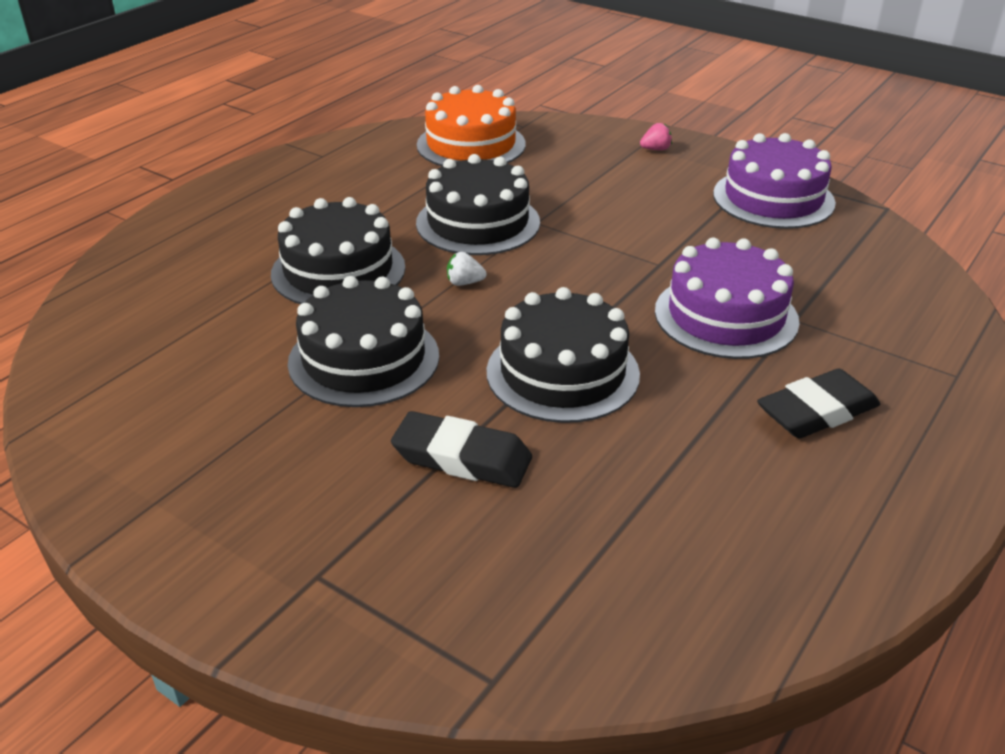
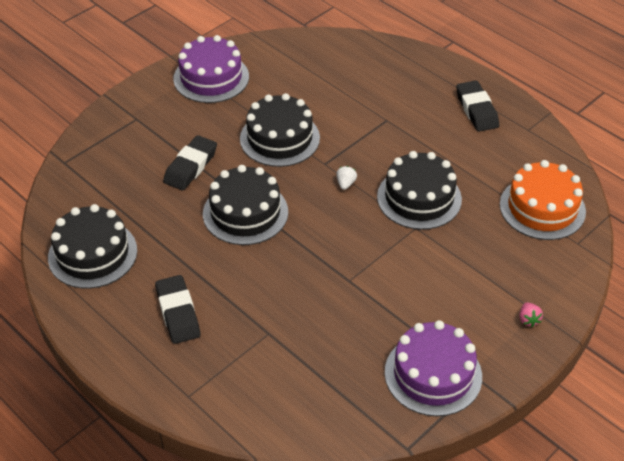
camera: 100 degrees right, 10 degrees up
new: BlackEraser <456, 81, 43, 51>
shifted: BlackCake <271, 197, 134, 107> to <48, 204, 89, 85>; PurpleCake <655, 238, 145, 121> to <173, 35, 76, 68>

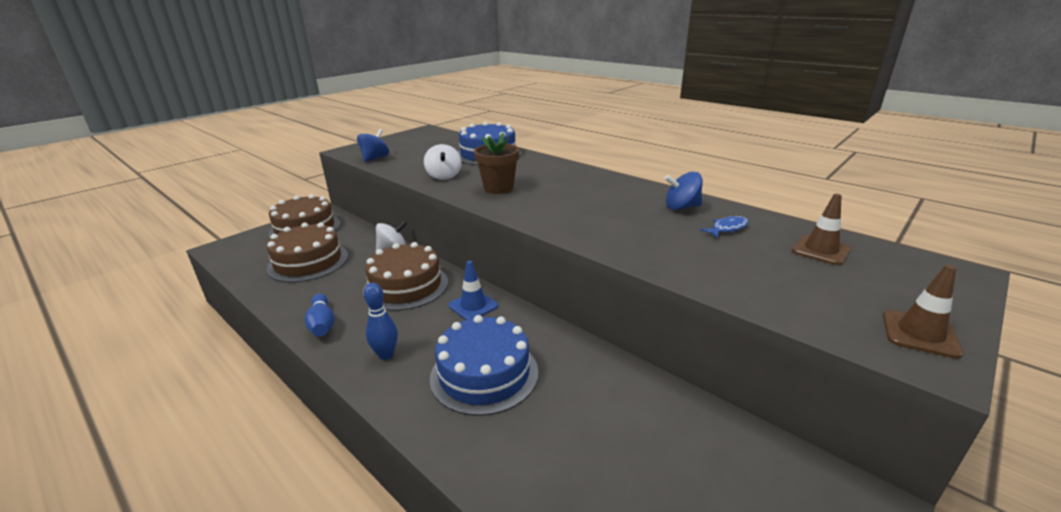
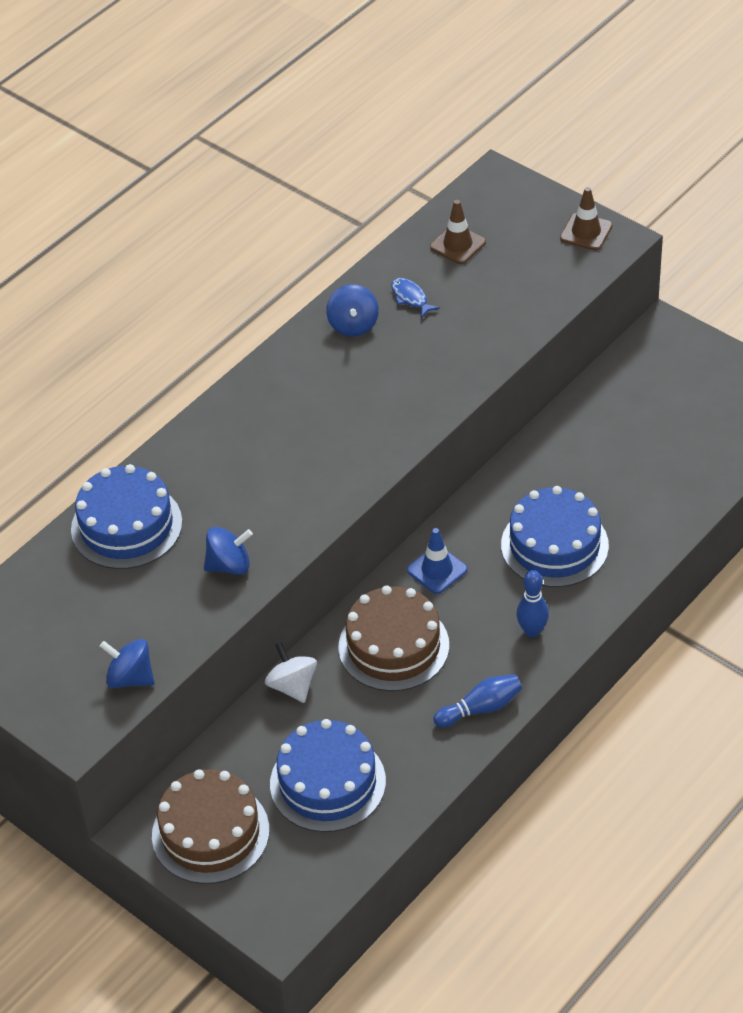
camera: 90 degrees left, 20 degrees up
gone: BrownFlowerPot <474, 133, 45, 61>
repainted: BrownCake <266, 223, 82, 59> to BlueCake <270, 719, 116, 113>; WhiteSpinningTop <424, 144, 38, 36> to BlueSpinningTop <204, 527, 49, 48>

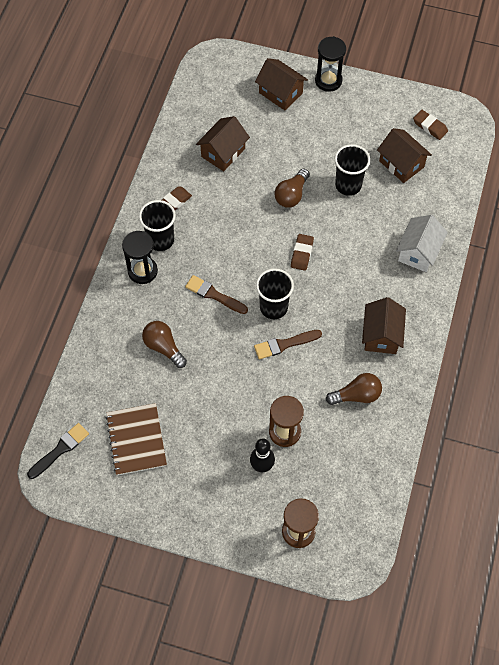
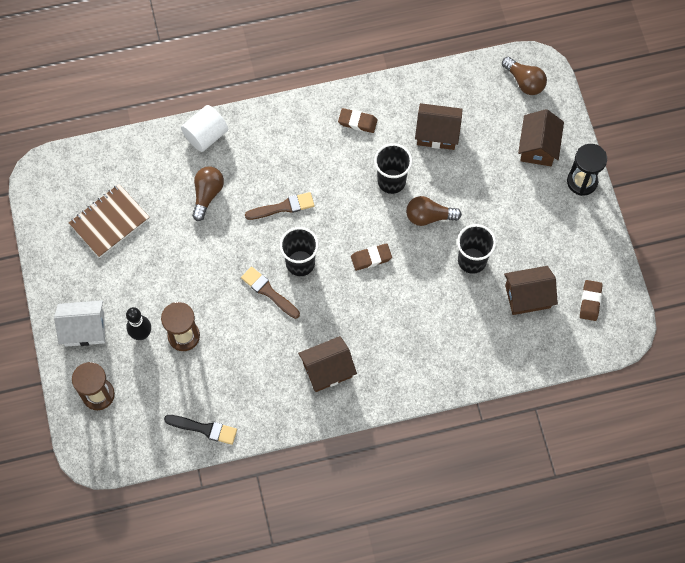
camera: 60 degrees right, 5 degrees up
gone: BlackHourglass <122, 231, 36, 53>
new: WhiteCylinder <181, 105, 47, 47>
shifted: BlackBrush <27, 423, 62, 56> to <164, 415, 73, 30>; BlackCup <139, 200, 37, 51> to <374, 143, 38, 51>; BrownLightBulb <326, 373, 56, 32> to <502, 57, 45, 38>; WhiteHouse <396, 215, 52, 57> to <54, 300, 51, 47>
rotated: BrownBrush <185, 275, 63, 39> = <245, 192, 69, 28> 75 degrees clockwise; BrownHouse <377, 128, 55, 55> = <504, 266, 54, 49> 60 degrees clockwise

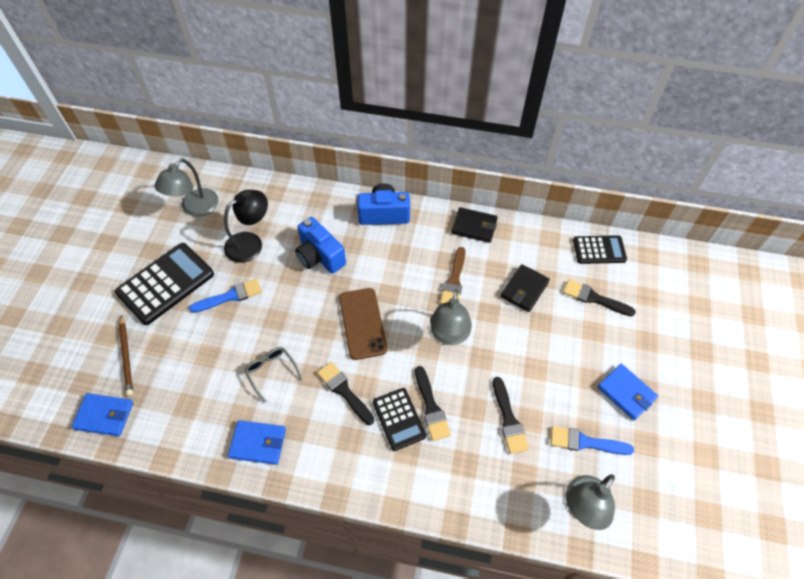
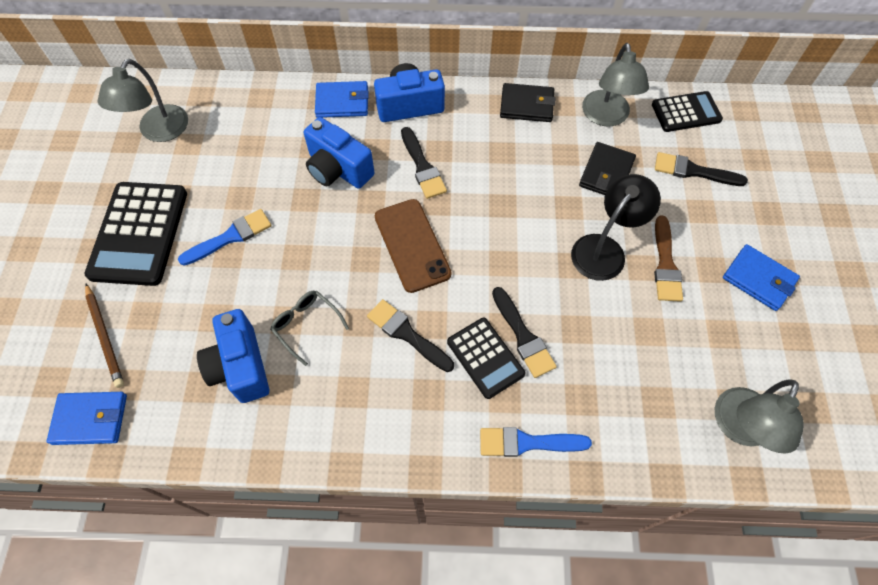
camera: 10 degrees left, 5 degrees up
new: BlueCamera <197, 309, 72, 94>
shifted: BlackLamp <224, 190, 44, 73> to <571, 174, 90, 107>; BlueWallet <228, 420, 58, 45> to <315, 81, 54, 37>; GreyLamp <430, 290, 42, 55> to <582, 43, 67, 84>; BrownBrush <440, 247, 26, 57> to <654, 216, 29, 86>; BlackBrush <493, 377, 36, 77> to <401, 127, 46, 72>; BlueBrush <551, 426, 83, 29> to <480, 427, 112, 30>
rotated: BlackCalculator <115, 243, 99, 82> = <85, 182, 102, 104> 150 degrees clockwise

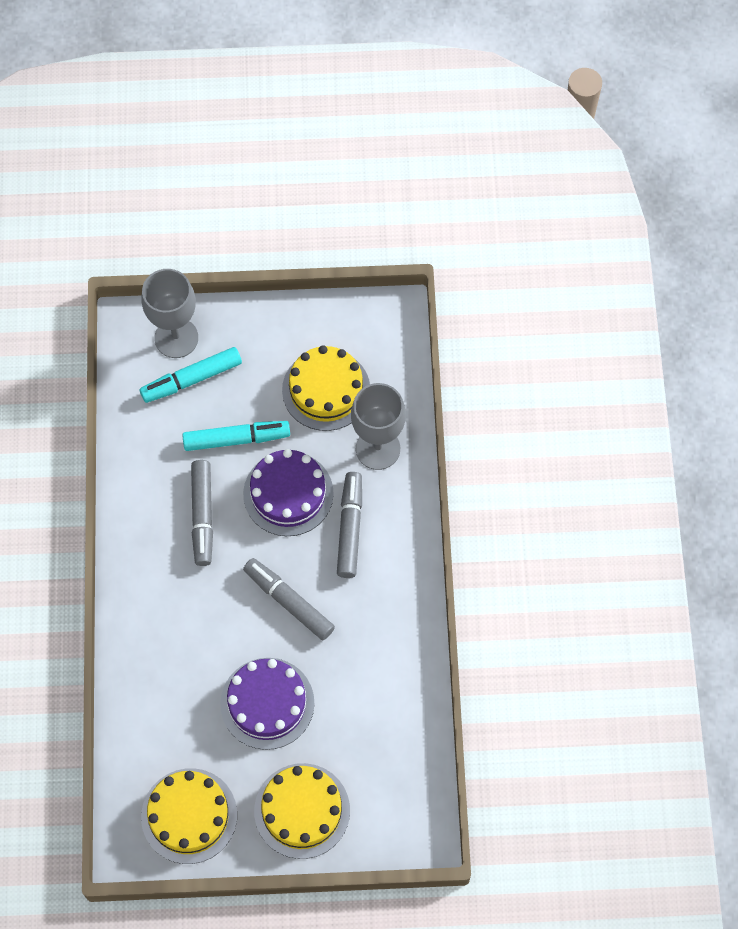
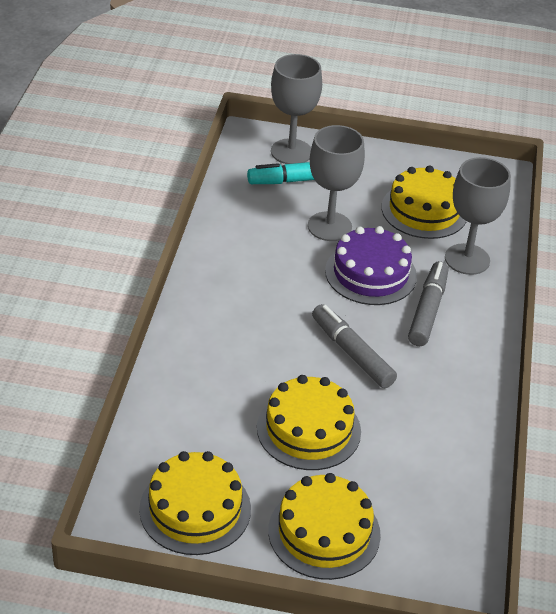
camera: 10 degrees right, 25 degrees down
gone: GreyMarker <191, 460, 22, 106>
swapped: TurquoiseMarker <182, 421, 108, 30> to GreyGoblet <308, 125, 57, 116>
repainted: PurpleCake <220, 658, 94, 92> to YellowCake <257, 375, 104, 95>

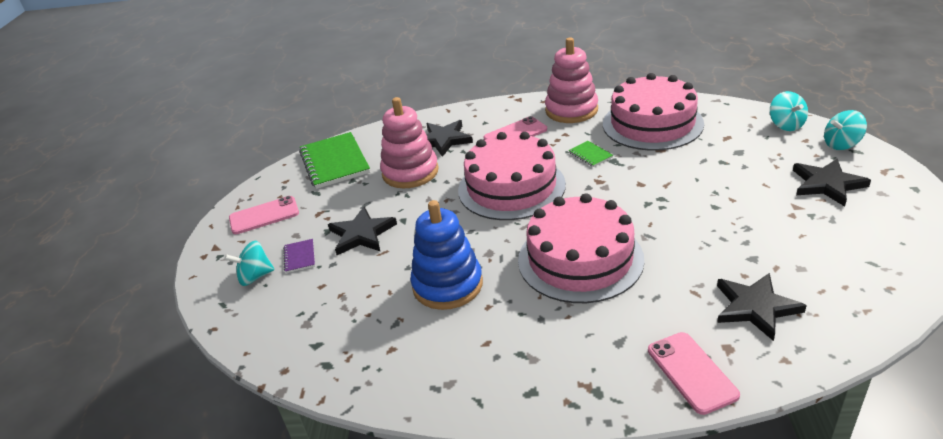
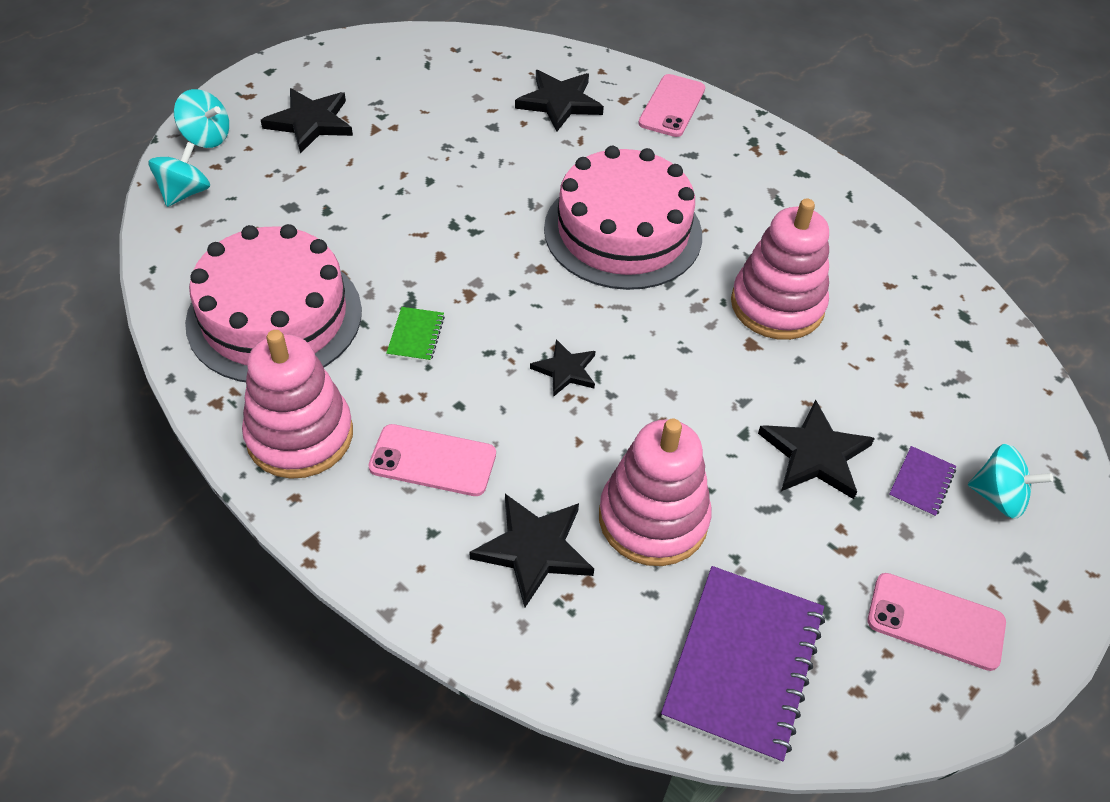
camera: 145 degrees left, 15 degrees up
swapped: PinkCake <458, 132, 108, 88> to BlackStar <530, 339, 65, 58>
repainted: GreenNotebook <299, 132, 71, 57> to PurpleNotebook <661, 566, 164, 198>; BlueStackingToy <410, 200, 73, 110> to PinkStackingToy <731, 199, 98, 141>

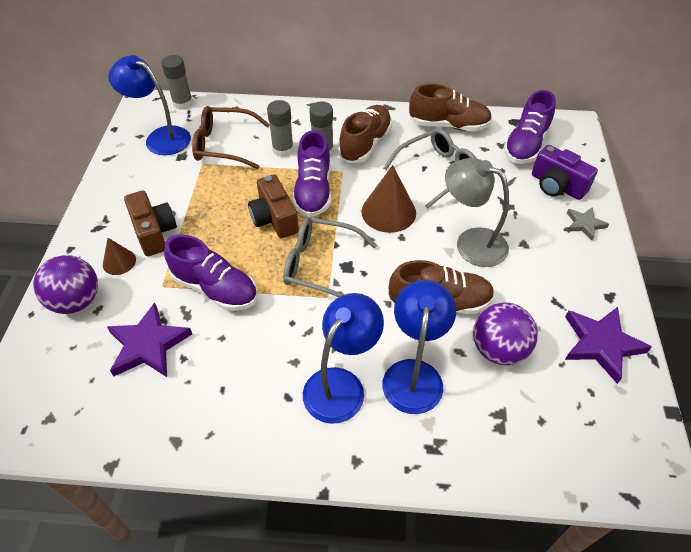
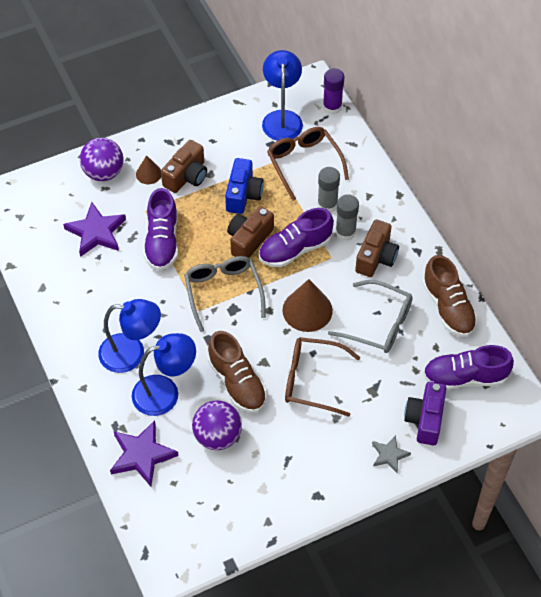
camera: 60 degrees right, 5 degrees up
new: BlueCamera <225, 158, 38, 56>
shifted: PurpleStar <565, 307, 87, 77> to <110, 420, 69, 67>
swapped: BrownShoe <338, 105, 54, 58> to BrownCamera <355, 219, 44, 58>; GreyLamp <445, 158, 64, 109> to BrownGlasses <285, 337, 75, 80>
repainted: GreyGlueStick <161, 55, 32, 55> to PurpleGlueStick <323, 68, 21, 47>

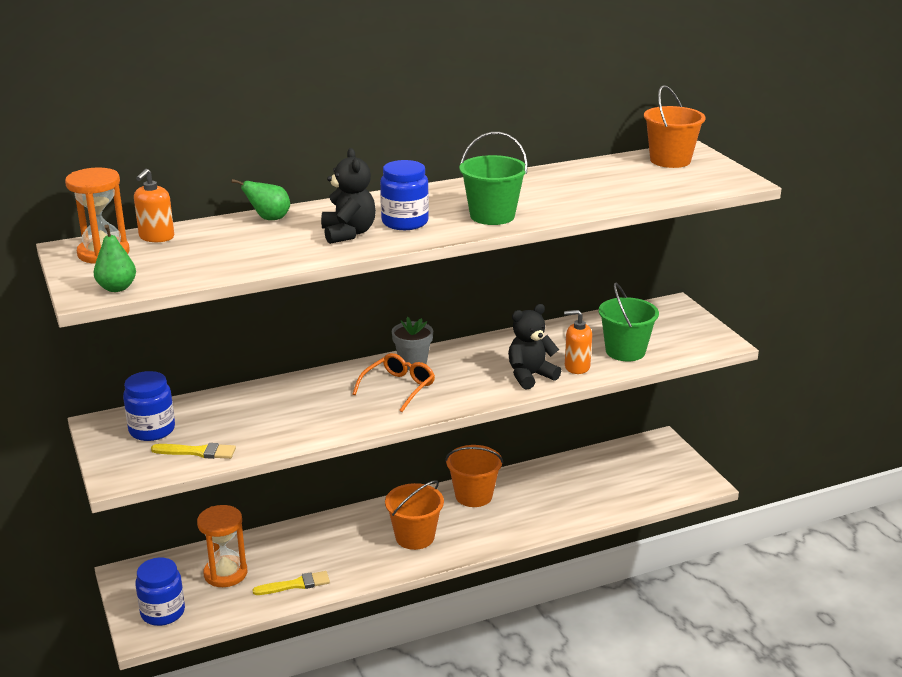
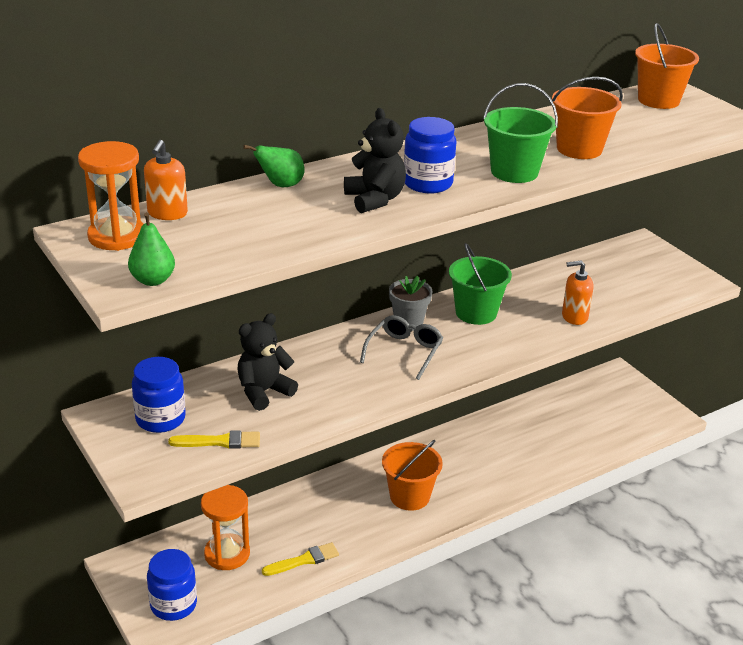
camera: 10 degrees left, 5 degrees up
shifted: OrangeBucket <445, 445, 58, 62> to <552, 77, 71, 82>; BlackTeddyBear <508, 304, 53, 85> to <237, 313, 61, 98>; GreenBucket <599, 283, 60, 78> to <449, 243, 63, 82>
repainted: OrangeGlasses <353, 353, 82, 59> to GreyGlasses <360, 315, 83, 65>

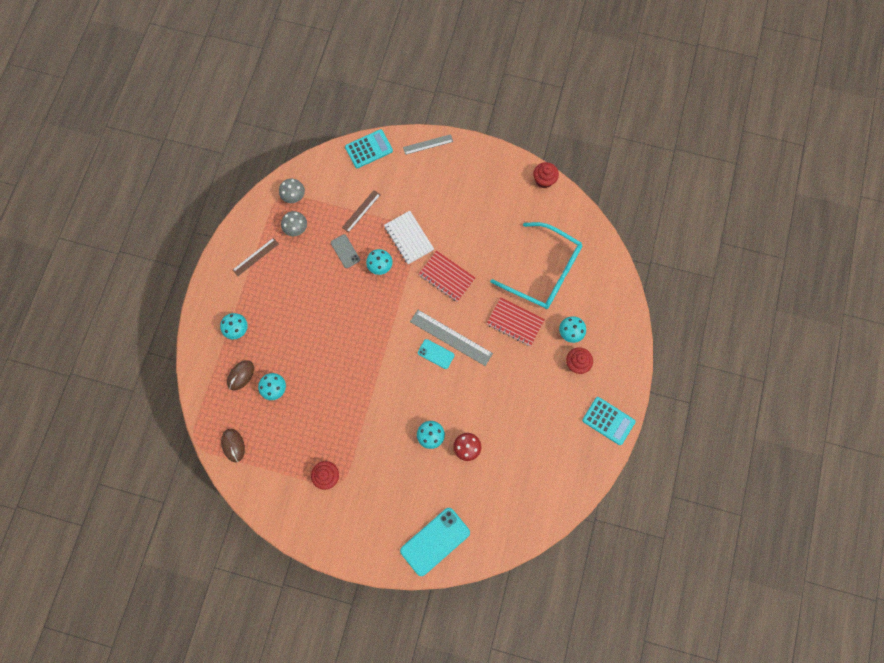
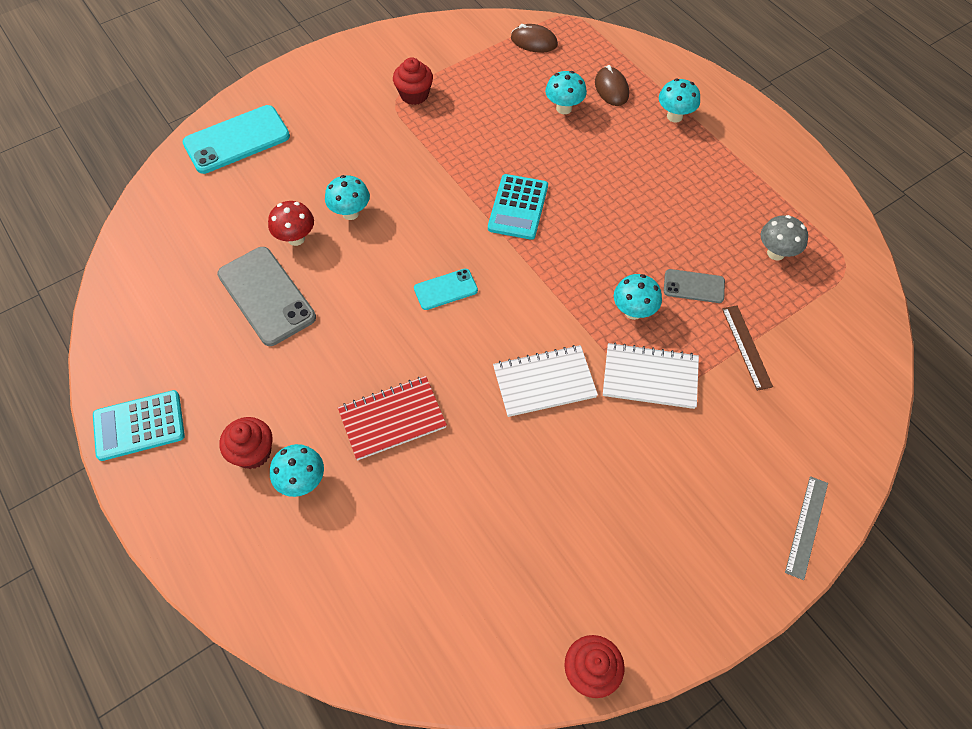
camera: 130 degrees right, 15 degrees down
gone: BrownRuler <233, 238, 46, 38>; GreyMushroom <279, 178, 26, 25>; GreyRuler <410, 310, 83, 56>; TurquoiseGlasses <490, 222, 92, 87>
new: GreyPhone <217, 247, 99, 99>
shifted: TurquoiseCalculator <345, 129, 48, 39> to <488, 174, 60, 66>
repainted: RedNotebook <419, 251, 57, 51> to WhiteNotebook <493, 345, 105, 72>
rotated: TurquoisePhone <400, 508, 70, 68> = <182, 105, 108, 69> 60 degrees clockwise

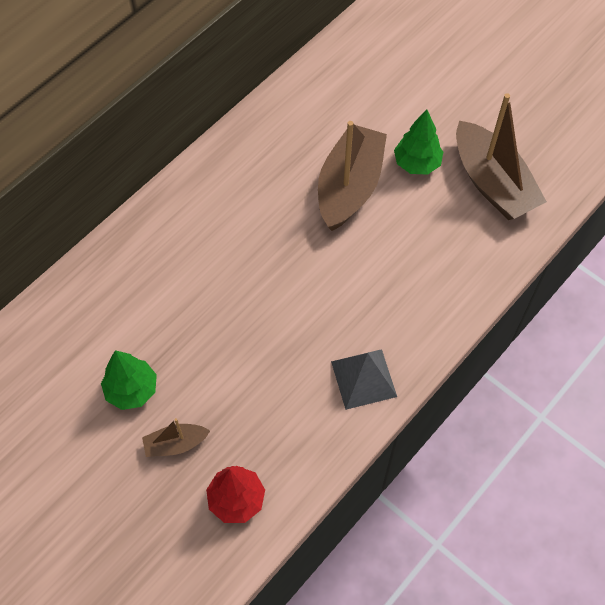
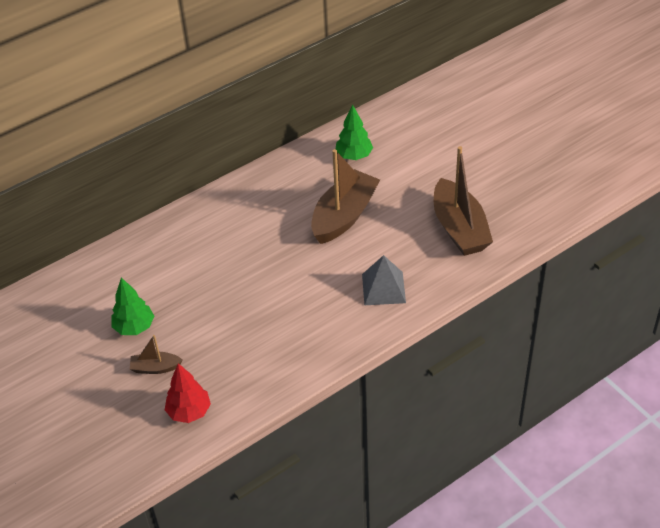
camera: 15 degrees right, 15 degrees down
shifted: GreyPyramid <331, 349, 66, 61> to <362, 255, 44, 50>; GreenTree <394, 110, 49, 64> to <336, 104, 37, 56>

